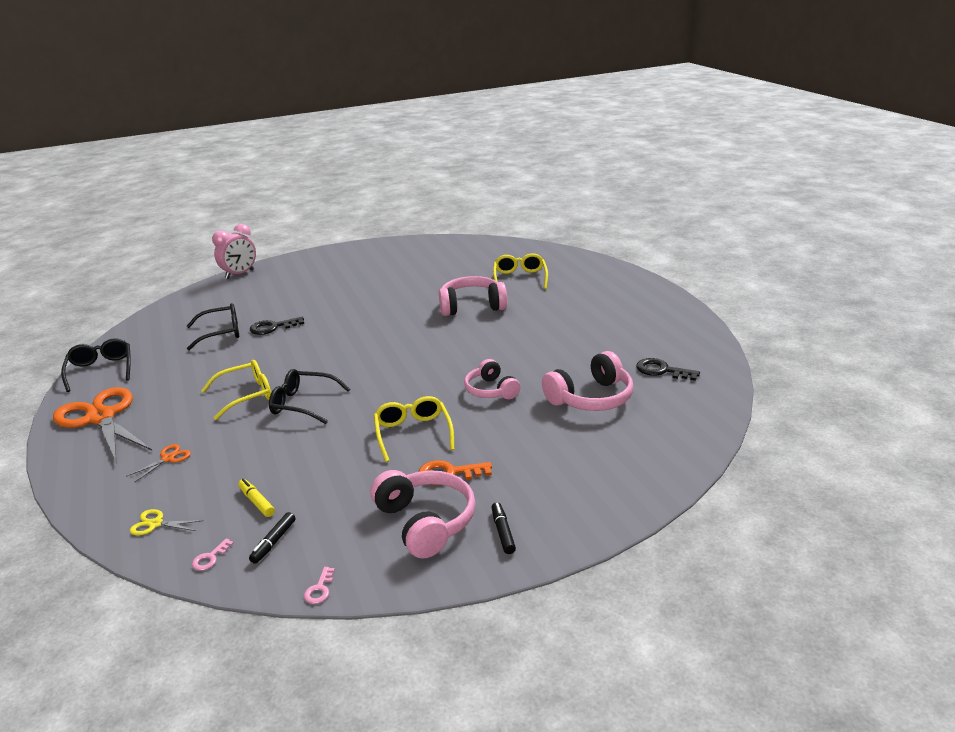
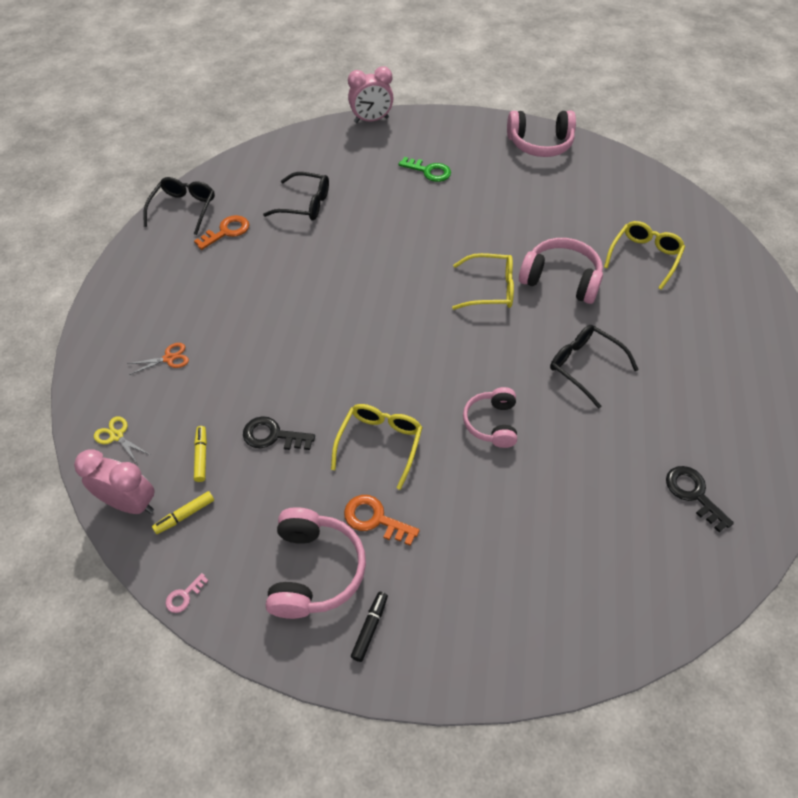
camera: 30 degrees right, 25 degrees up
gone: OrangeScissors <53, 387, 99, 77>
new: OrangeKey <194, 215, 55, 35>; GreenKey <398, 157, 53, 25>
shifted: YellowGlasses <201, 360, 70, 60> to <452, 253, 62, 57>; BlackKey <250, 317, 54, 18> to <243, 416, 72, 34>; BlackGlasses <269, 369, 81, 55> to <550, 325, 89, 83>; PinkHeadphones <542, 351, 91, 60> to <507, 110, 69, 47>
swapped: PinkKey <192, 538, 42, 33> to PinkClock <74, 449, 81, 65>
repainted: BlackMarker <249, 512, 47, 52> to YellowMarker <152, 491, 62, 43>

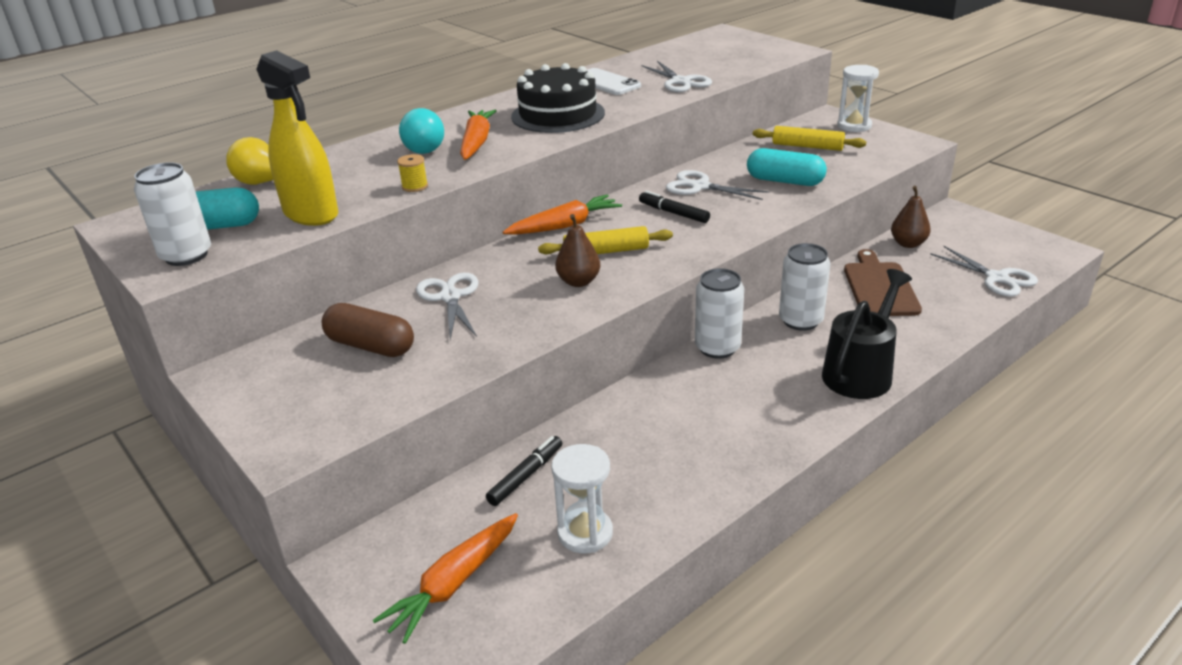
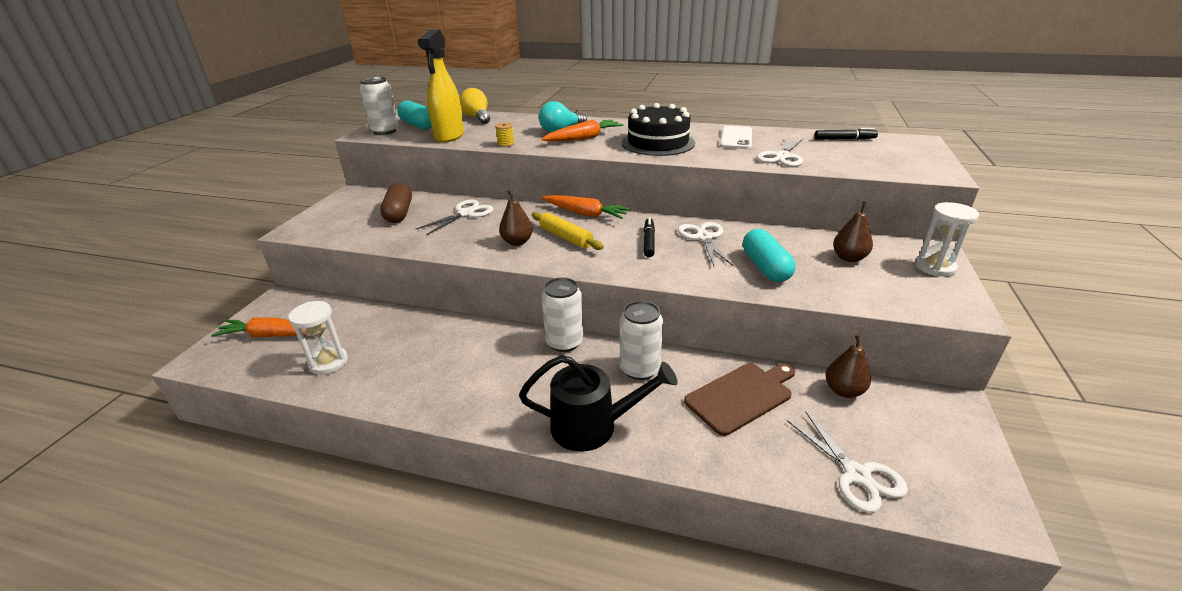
camera: 55 degrees right, 0 degrees up
shifted: BlackMarker <486, 436, 76, 70> to <814, 128, 64, 12>
swapped: YellowRollingPin <753, 126, 113, 25> to BrownPear <833, 201, 40, 61>
rotated: WhiteScissors <930, 246, 108, 50> = <787, 411, 121, 101> 45 degrees counterclockwise

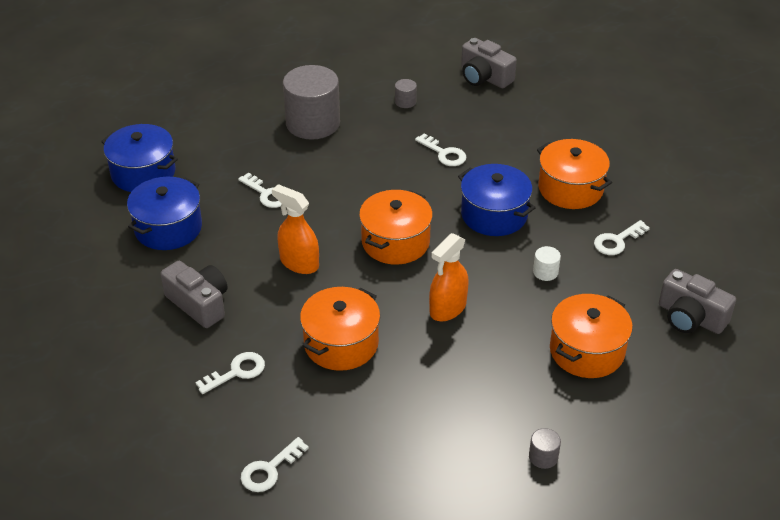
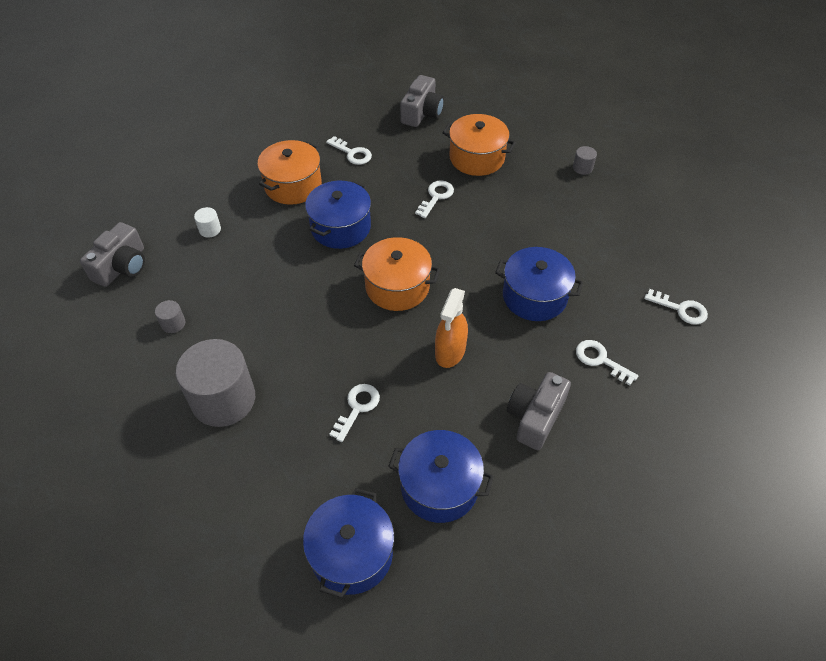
camera: 105 degrees left, 10 degrees up
gone: OrangeSprayBottle <429, 233, 40, 88>
shifted: WhiteKey <415, 133, 51, 33> to <415, 180, 39, 38>; WhiteCylinder <533, 246, 28, 35> to <194, 207, 27, 31>
repainted: OrangePot <300, 287, 80, 84> to BluePot <495, 247, 88, 74>

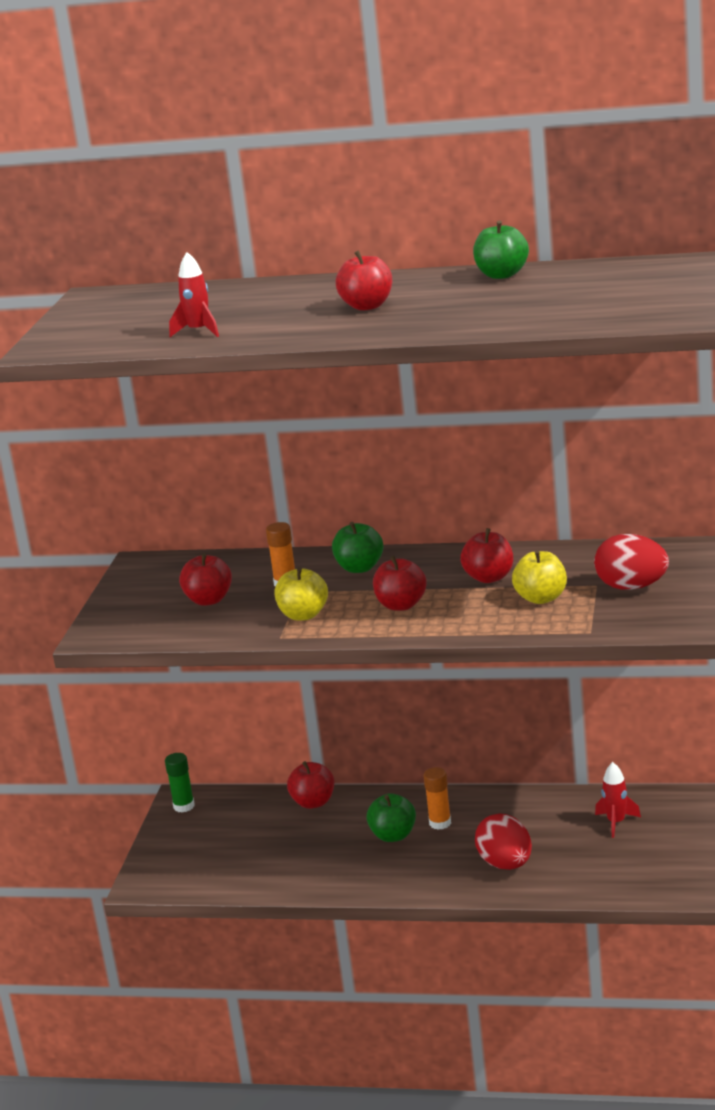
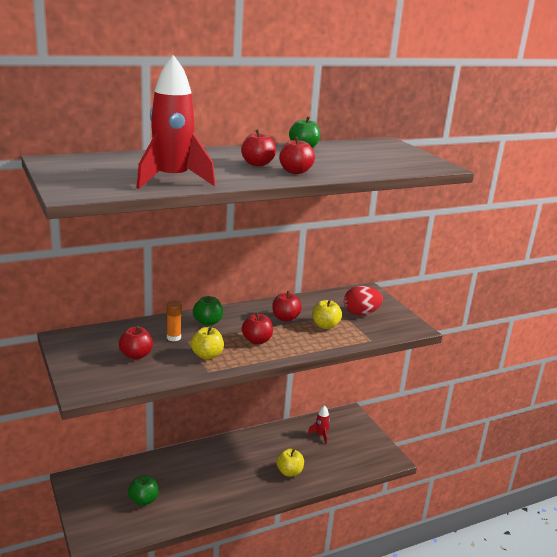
camera: 40 degrees left, 0 degrees up
gone: GreenGlueStick <165, 753, 30, 59>; OrangeGlueStick <423, 767, 28, 63>
shifted: RedApple <287, 761, 47, 48> to <279, 136, 36, 38>; GreenApple <366, 793, 50, 49> to <128, 475, 31, 31>
swapped: RedEgg <475, 813, 57, 57> to YellowApple <276, 449, 28, 28>
scaled: RedRocket <169, 252, 50, 85> = <136, 55, 79, 134> x2.19

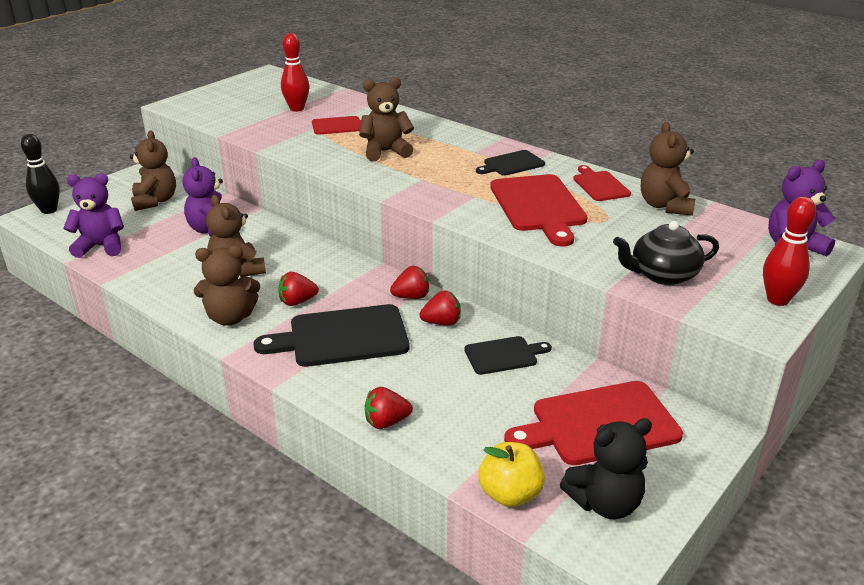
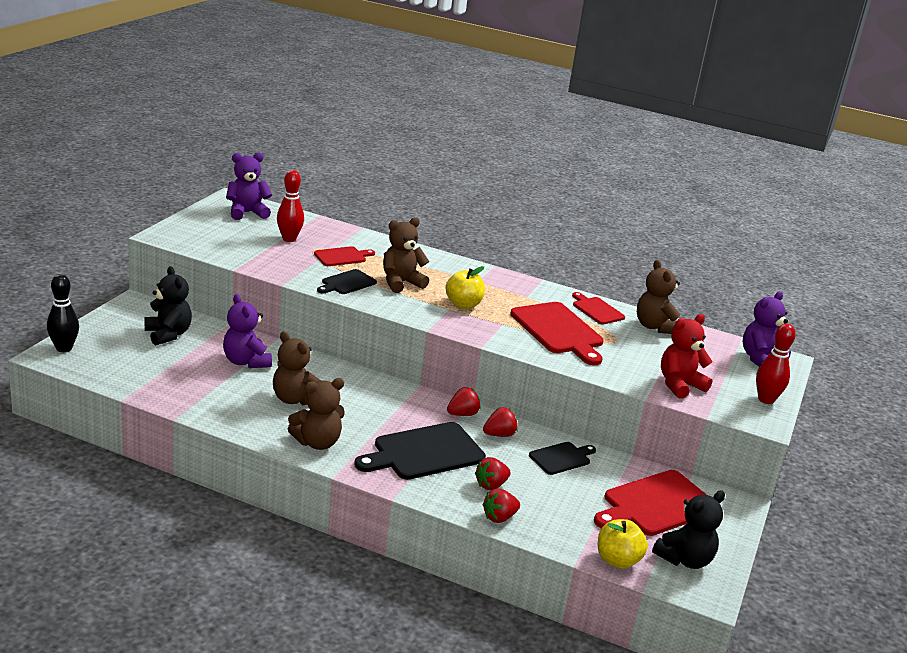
camera: 20 degrees left, 5 degrees down
new: YellowApple <446, 266, 39, 43>
shifted: PurpleTeddyBear <63, 173, 61, 85> to <226, 152, 46, 68>; RedStrawberry <278, 272, 41, 34> to <475, 457, 36, 33>; BlackCuttingBoard <476, 150, 69, 26> to <317, 269, 60, 25>
swapped: BlackTeapot <613, 221, 106, 64> to RedTeddyBear <661, 314, 52, 85>
repainted: BrownTeddyBear <130, 130, 46, 81> to BlackTeddyBear <144, 266, 48, 80>

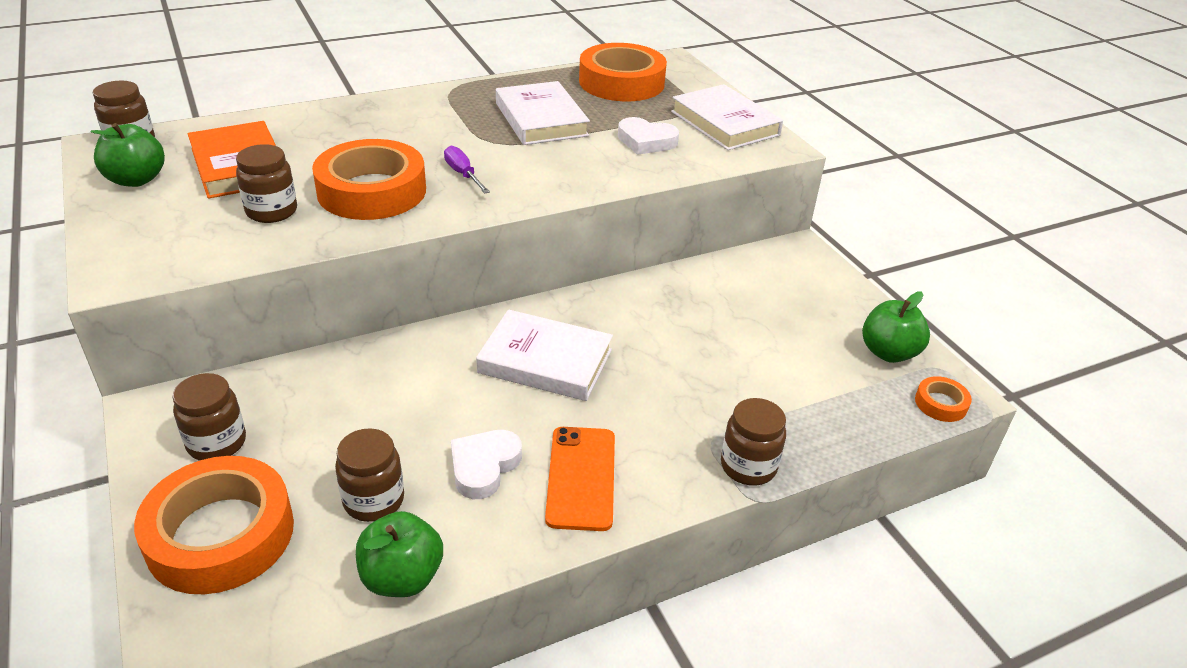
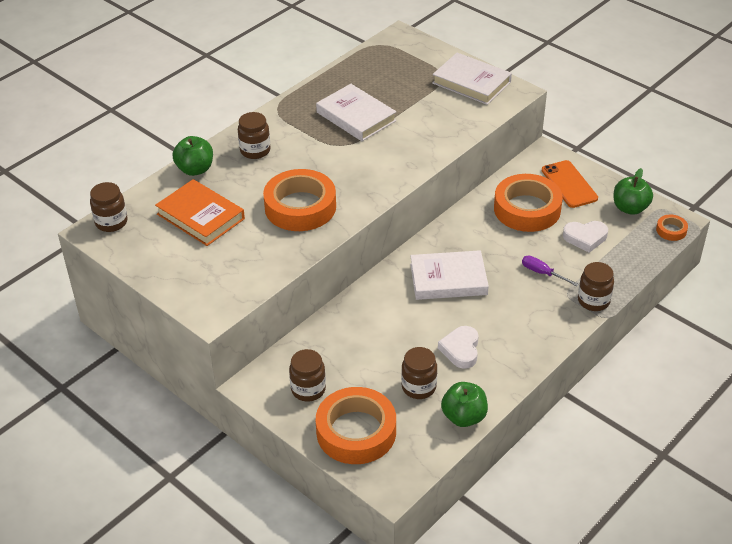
camera: 20 degrees left, 5 degrees up
shifted: GreenApple <91, 123, 74, 64> to <172, 136, 41, 40>; BrownJar <236, 144, 61, 79> to <238, 112, 32, 47>; PurpleScrewdriver <444, 146, 46, 47> to <522, 256, 56, 30>; OrangePhone <545, 427, 70, 104> to <542, 160, 56, 48>; OrangeTape <579, 43, 88, 58> to <494, 174, 69, 58>; WhiteHeart <618, 117, 61, 38> to <563, 221, 45, 32>

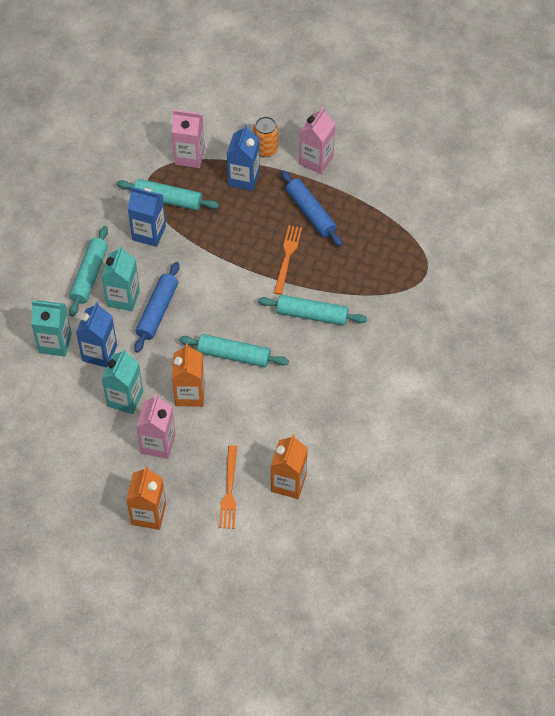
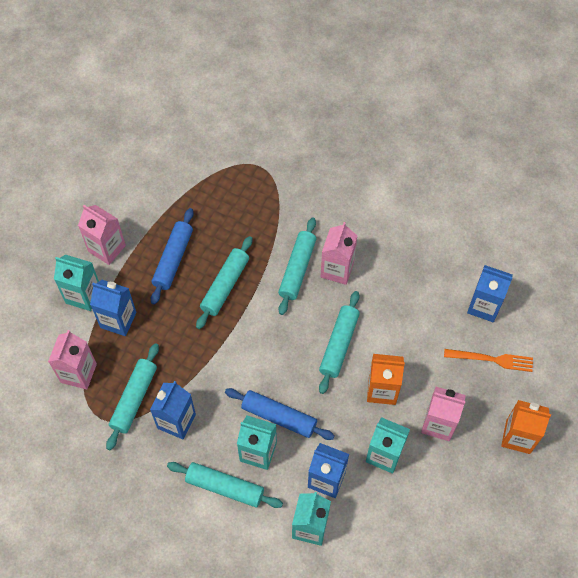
camera: 85 degrees left, 5 degrees up
new: PinkCarton <320, 222, 38, 63>
swapped: OrangeCan <253, 116, 25, 41> to TurquoiseCarton <54, 255, 45, 56>; OrangeFork <274, 225, 28, 70> to TurquoiseRollingPin <196, 236, 56, 93>
repainted: OrangeCarton <271, 434, 37, 65> to BlueCarton <467, 265, 46, 57>
rotated: BlueRollingPin <281, 170, 61, 76> = <151, 208, 43, 97> 45 degrees counterclockwise

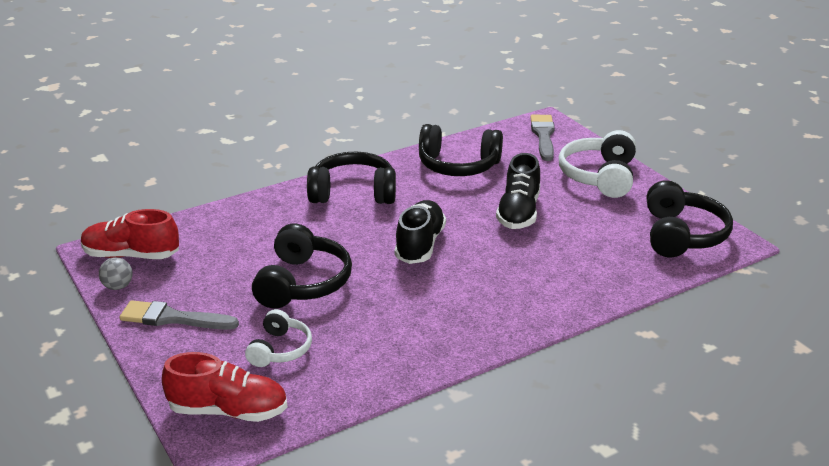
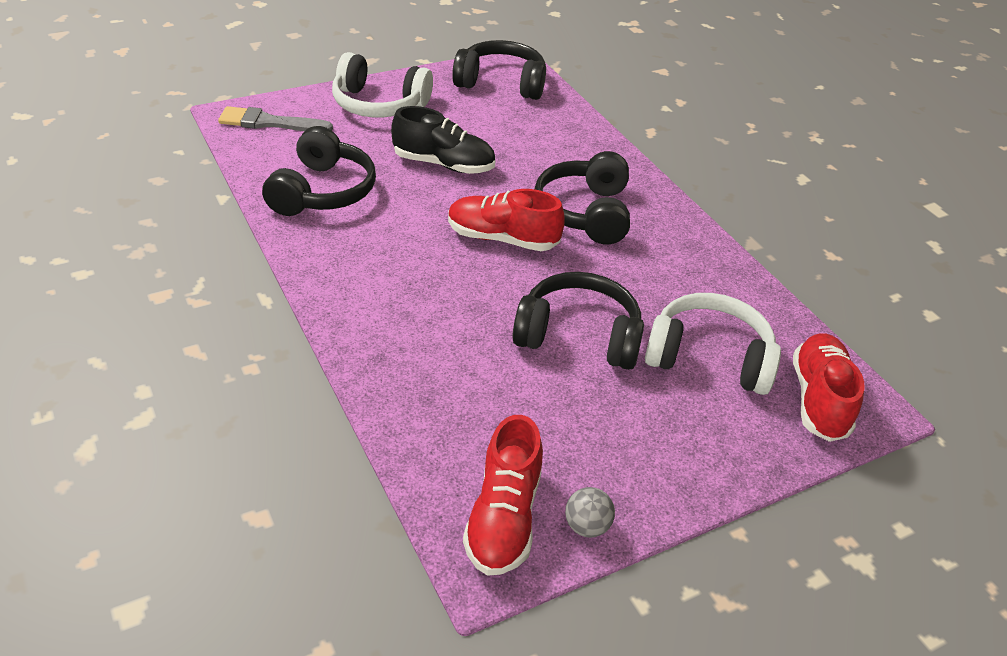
camera: 90 degrees left, 10 degrees up
gone: GreyBrush <120, 300, 119, 30>
shifted: BlackHeadphones <307, 152, 89, 52> to <534, 151, 96, 93>
repainted: BlackShoe <394, 200, 52, 64> to RedShoe <448, 189, 117, 62>
scaled: WhiteHeadphones <245, 309, 67, 58> = <645, 293, 136, 102> x1.67

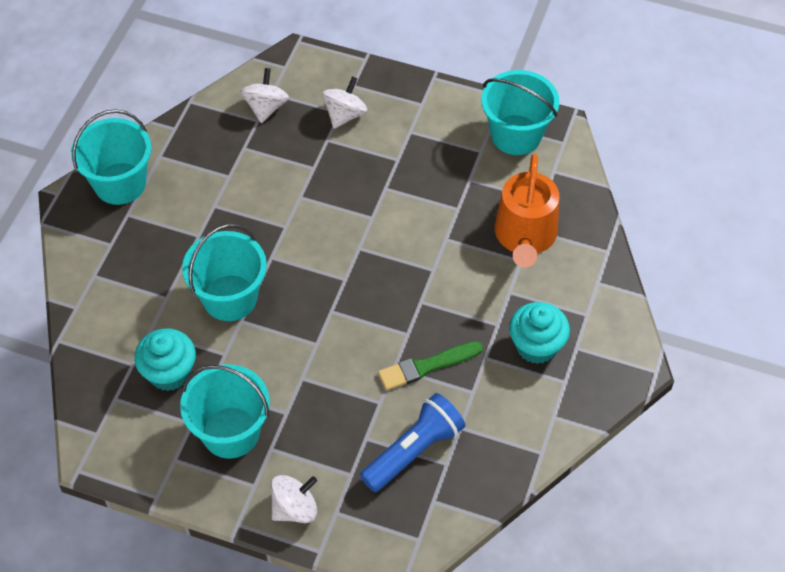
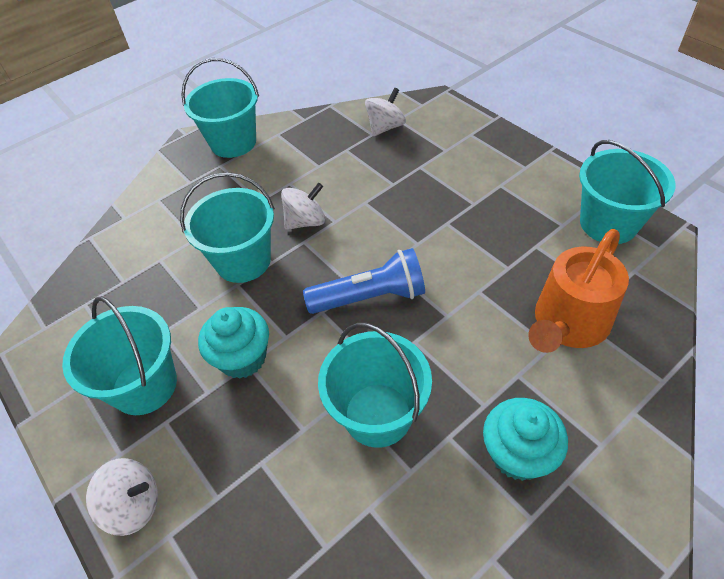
camera: 35 degrees right, 5 degrees down
shifted: TurquoiseCupcake <134, 328, 62, 63> to <198, 307, 71, 72>; WhiteSpinningTop <322, 76, 45, 53> to <281, 183, 44, 47>; BlueFlashlight <360, 393, 105, 99> to <303, 248, 122, 66>
swapped: GreenBrush <378, 341, 105, 49> to TurquoiseBucket <318, 323, 114, 125>

